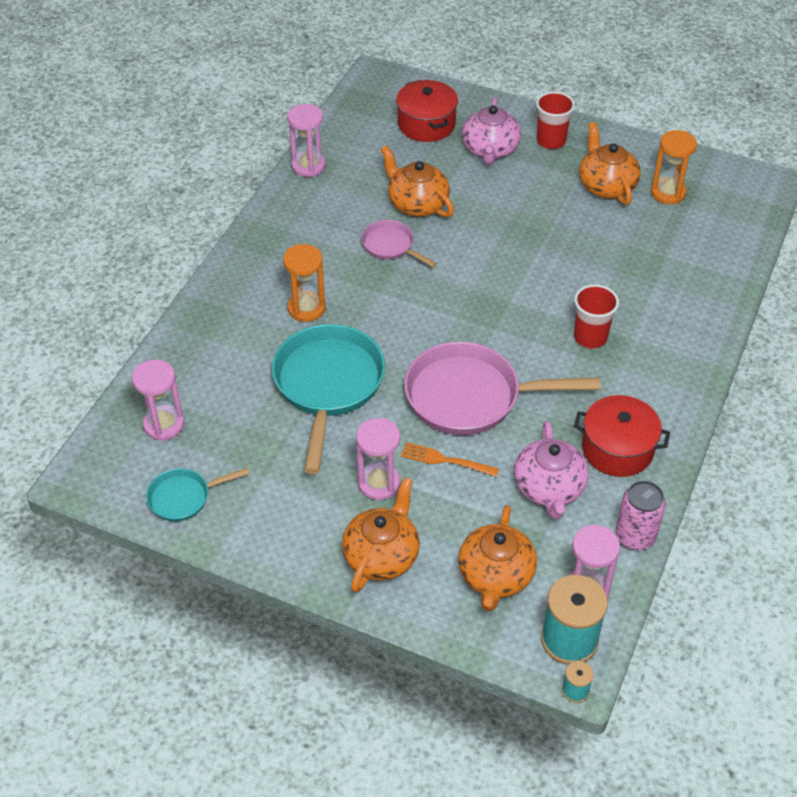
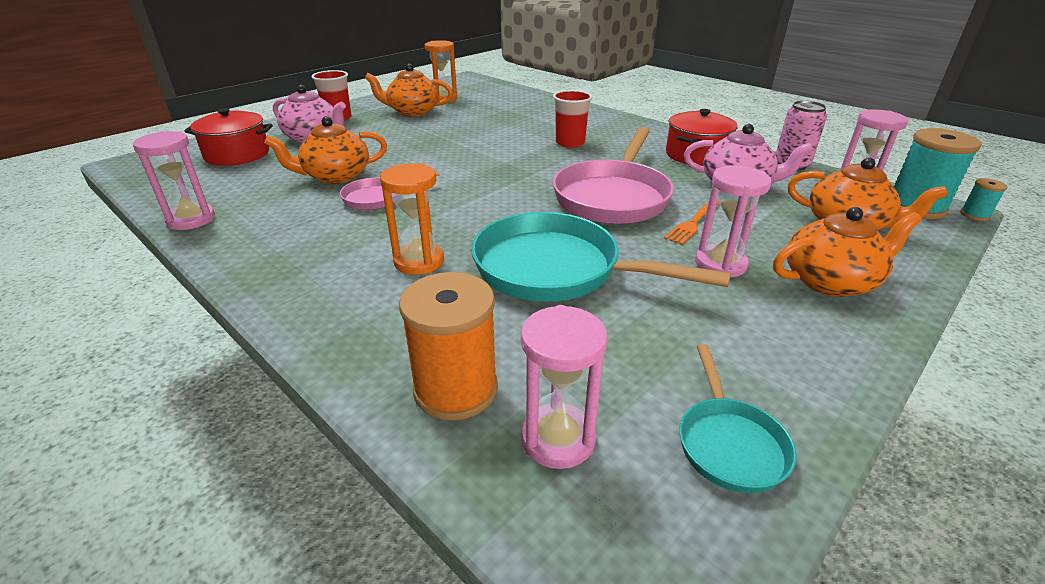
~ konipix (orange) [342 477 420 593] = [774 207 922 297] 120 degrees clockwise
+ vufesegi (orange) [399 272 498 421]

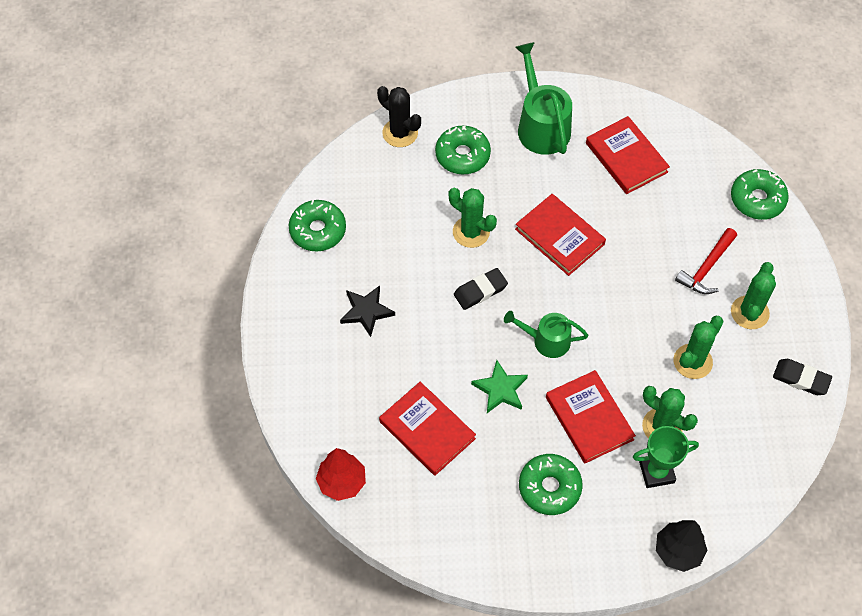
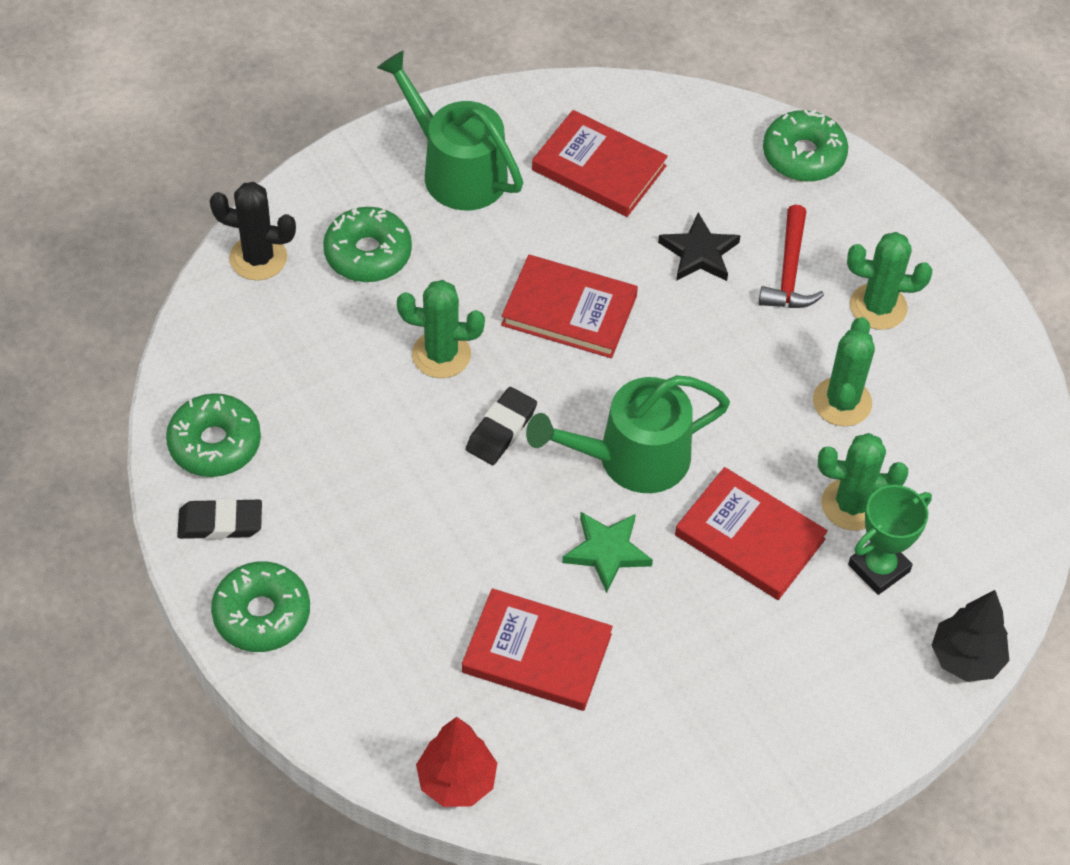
~ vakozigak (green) [731 262 776 329] = [847 232 932 330] 75 degrees counterclockwise
~ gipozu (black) [340 285 395 337] to [658 213 741 281]
~ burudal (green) [504 311 588 358] = [526 375 730 493] x1.60
~ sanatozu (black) [773 359 832 395] to [177 498 262 540]
~ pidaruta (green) [519 454 583 515] to [211 561 310 652]

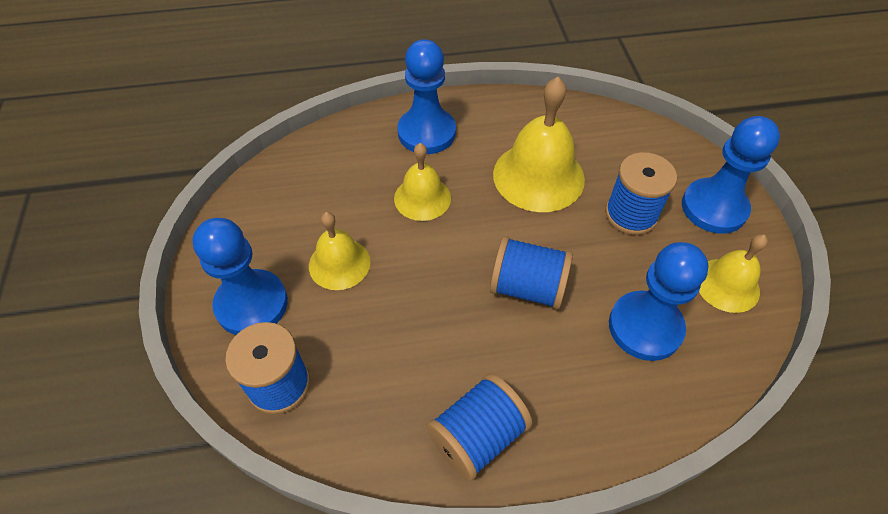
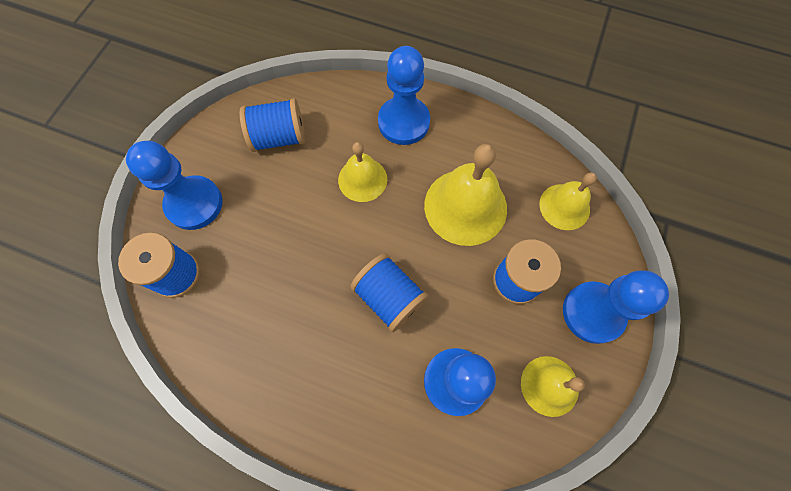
~ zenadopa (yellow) [309 212 370 290] to [539 172 597 230]
~ vufesegi (blue) [426 374 532 481] to [239 98 305 152]

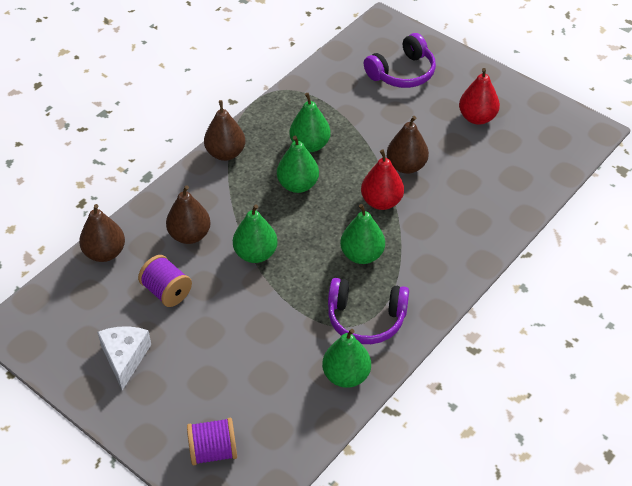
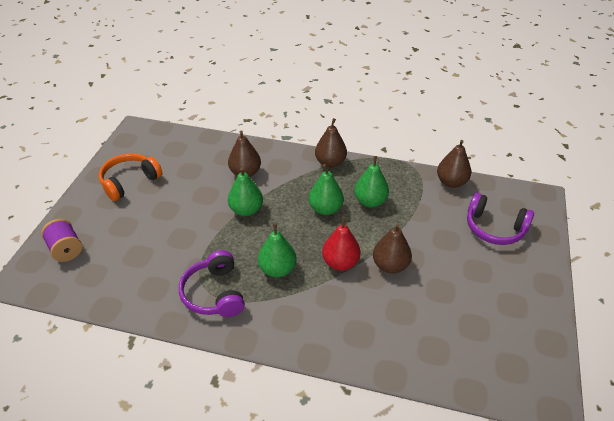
- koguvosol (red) [459 68 500 125]
~ koguvosol (brown) [79 204 125 262] to [437 140 471 188]
- vufesegi (purple) [138 255 192 307]
~ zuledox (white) [97 326 151 391] to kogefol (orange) [99 153 162 201]
- koguvosol (green) [322 329 371 388]

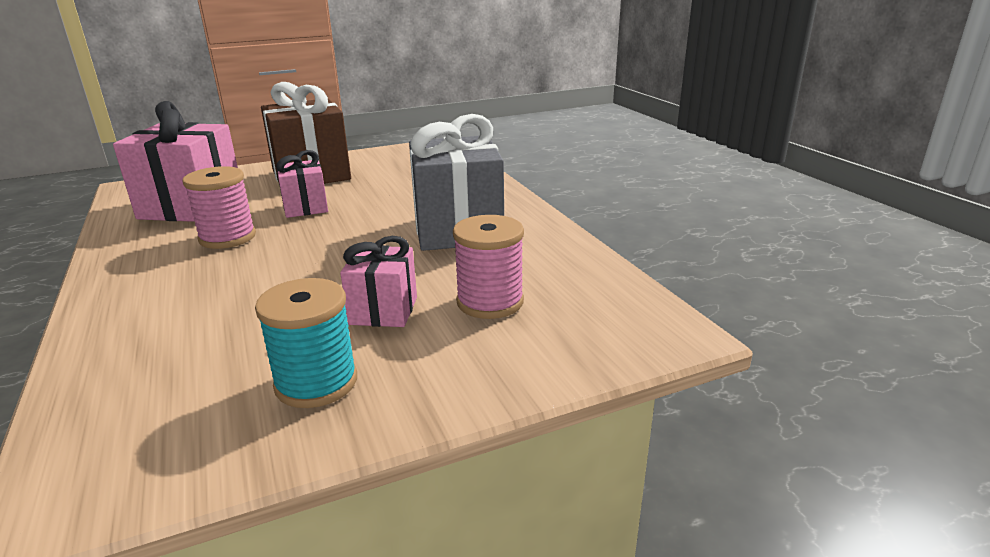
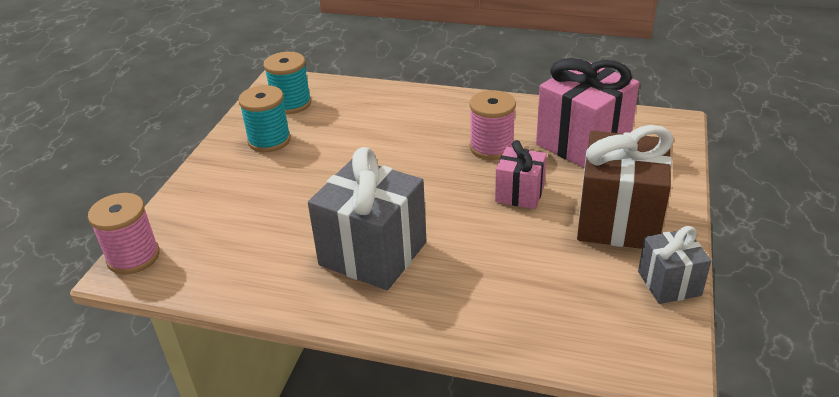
~ vufesegi (pink) [453 215 524 319] to [88 193 160 274]
- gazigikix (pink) [340 236 417 327]
+ vufesegi (turquoise) [263 52 311 114]
+ gazigikix (grey) [638 226 711 304]

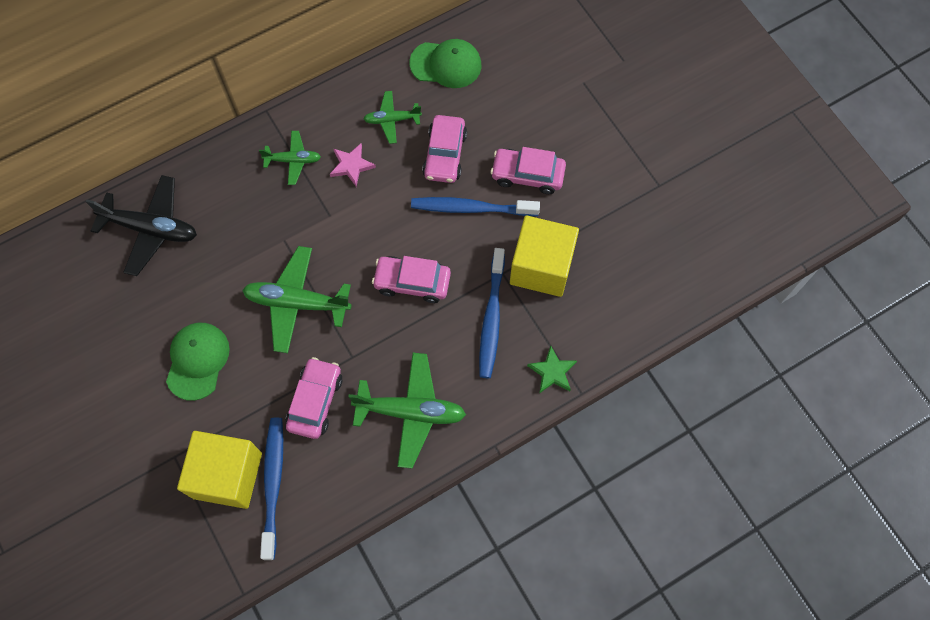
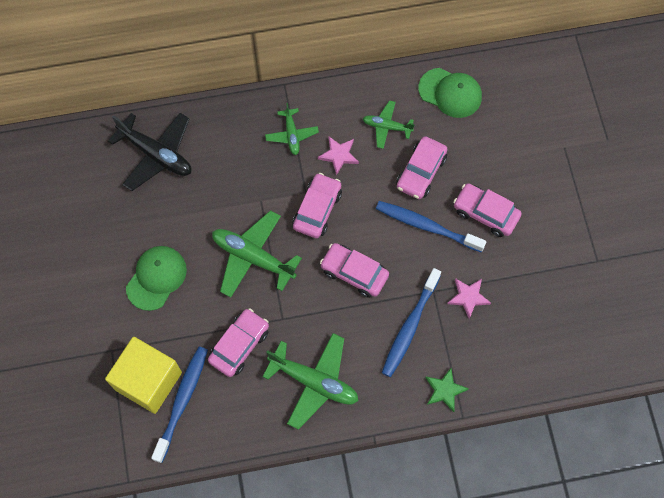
~ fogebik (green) [259 131 321 185] = [265 103 319 155] 60 degrees clockwise
~ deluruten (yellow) [510 215 579 297] to gipozu (pink) [447 278 491 319]
+ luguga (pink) [293 173 342 238]

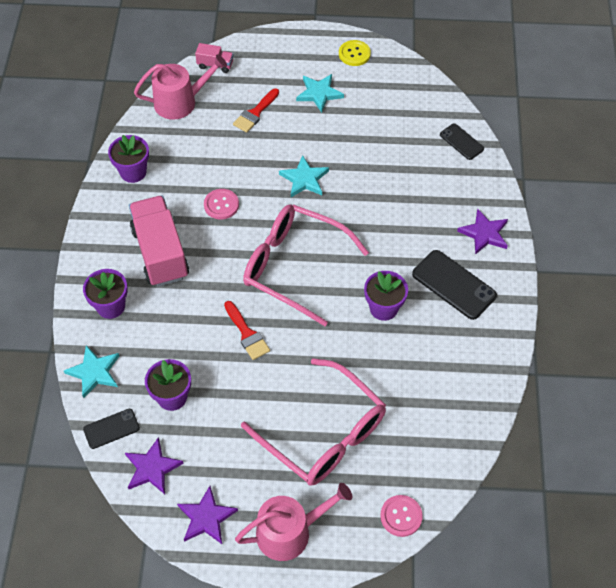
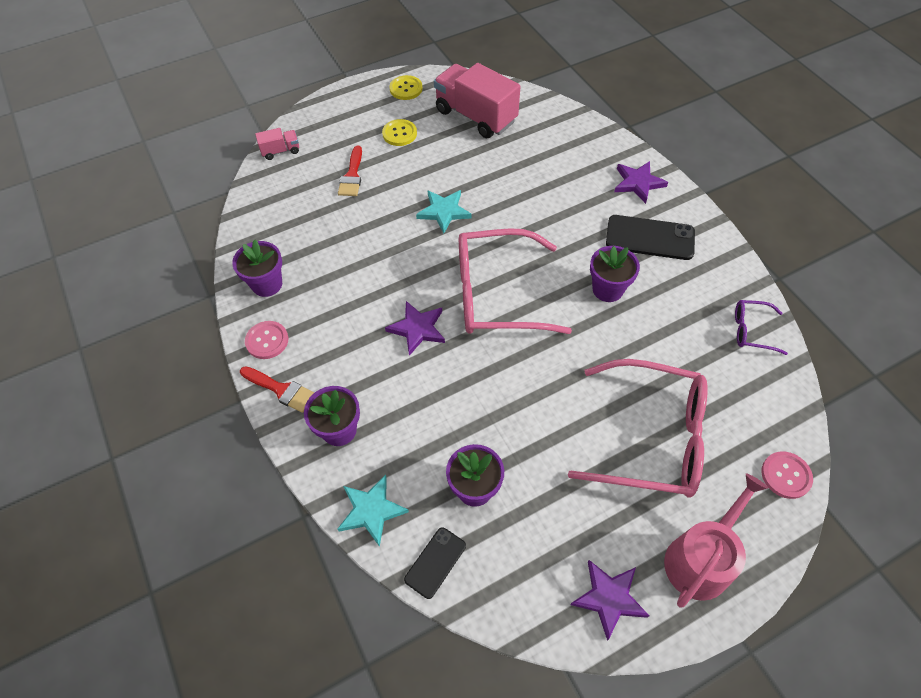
- burudal (pink) [134 54 227 120]
~ gipozu (turquoise) [296 74 344 113] to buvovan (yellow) [382 119 417 146]
- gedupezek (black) [440 124 484 160]
~ buvovan (pink) [204 189 239 219] to [245 321 289 359]
~ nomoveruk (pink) [129 195 189 287] to [434 63 520 138]
~ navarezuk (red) [224 301 270 360] to [240 366 314 413]
~ gipozu (purple) [125 437 184 494] to [385 301 445 356]
+ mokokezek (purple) [735 300 788 355]

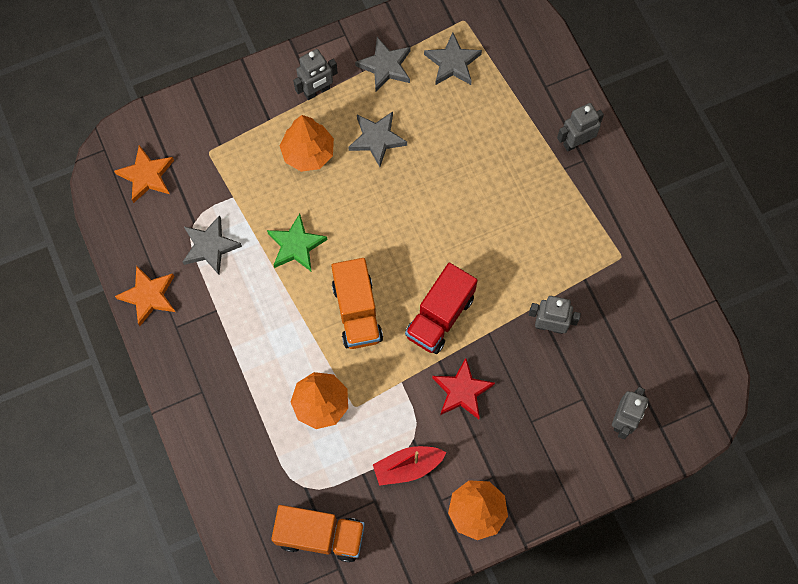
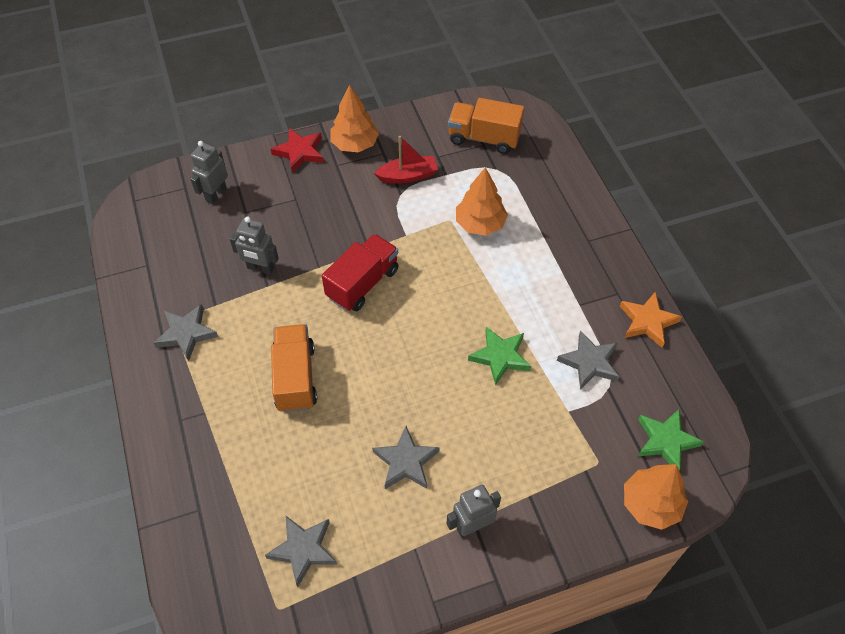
~ gipozu (grey) [355 37 411 92] to [154 304 218 361]
- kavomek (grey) [557 103 604 152]
~ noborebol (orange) [280 115 334 172] to [624 464 688 530]
~ gipozu (orange) [114 145 174 203] to gipozu (green) [638 409 704 470]
~ nomoveruk (orange) [331 258 383 349] to [271 324 317 412]
~ gipozu (red) [432 358 495 419] to [271 128 323 173]

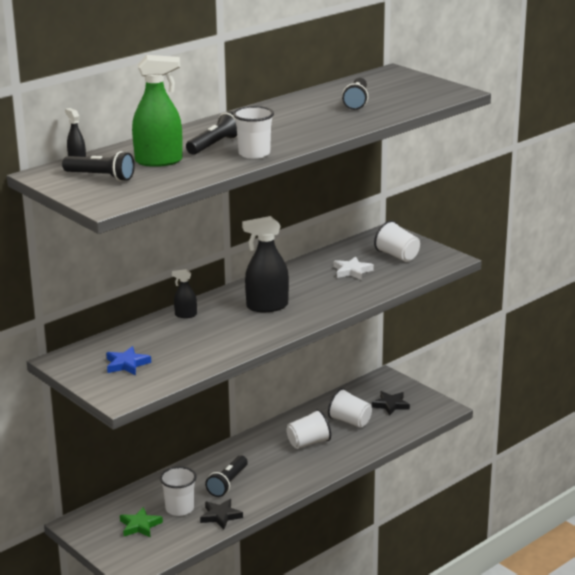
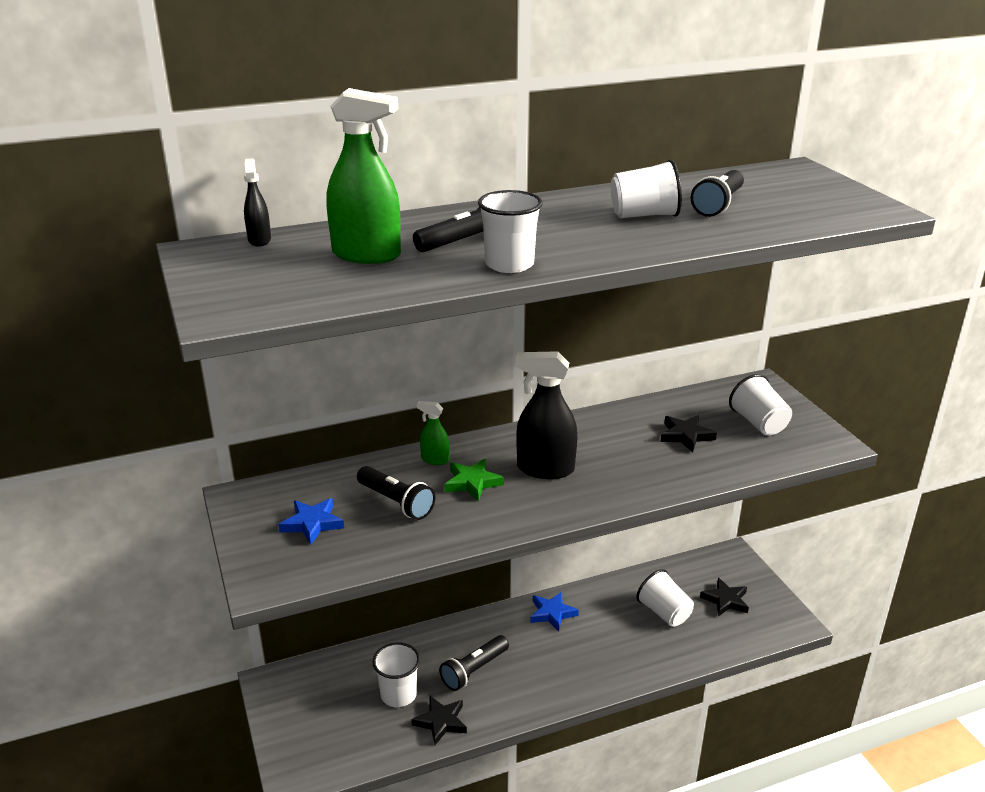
~ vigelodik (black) [62 151 135 181] to [357 466 435 520]
~ gipozu (white) [334 257 374 280] to gipozu (black) [660 415 717 452]
~ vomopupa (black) [172 269 197 318] to vomopupa (green) [417 401 450 465]
~ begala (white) [286 409 331 449] to [611 159 682 218]
~ gipozu (green) [120 507 163 538] to [444 459 504 502]
+ gipozu (blue) [530 592 579 632]

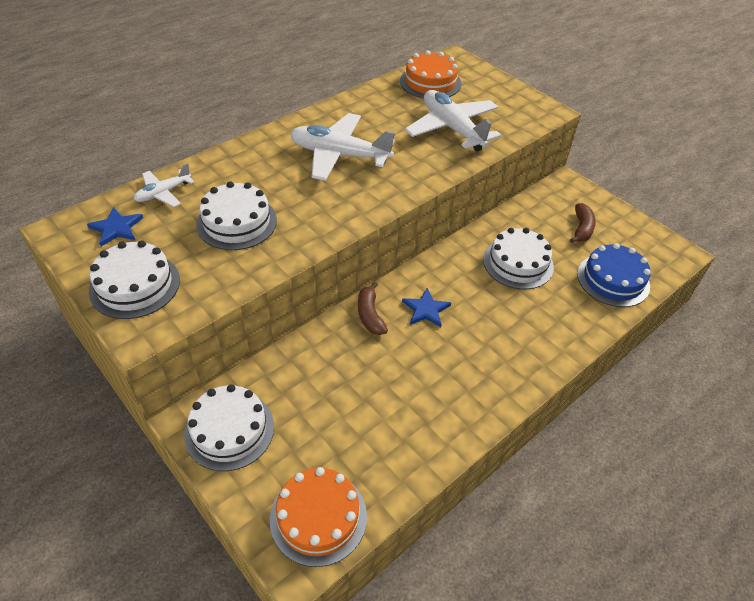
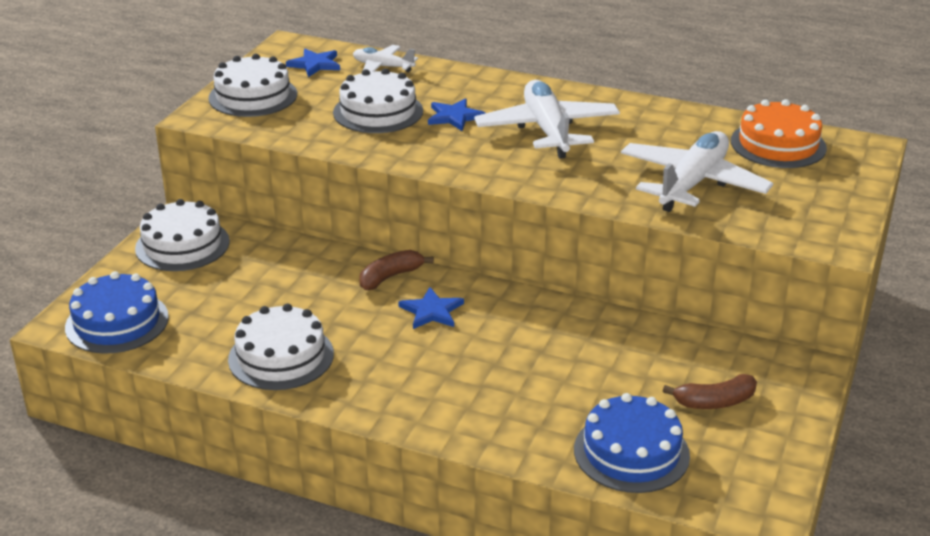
~ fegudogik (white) [483 228 554 289] to [228 304 334 390]
~ fegudogik (orange) [270 467 367 567] to fegudogik (blue) [65 271 169 354]
+ gipozu (blue) [428 98 485 131]

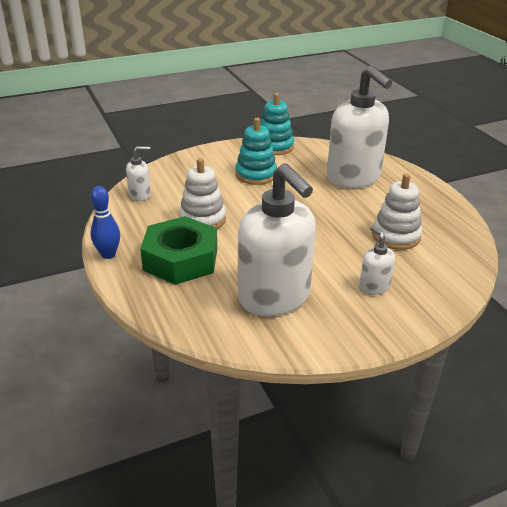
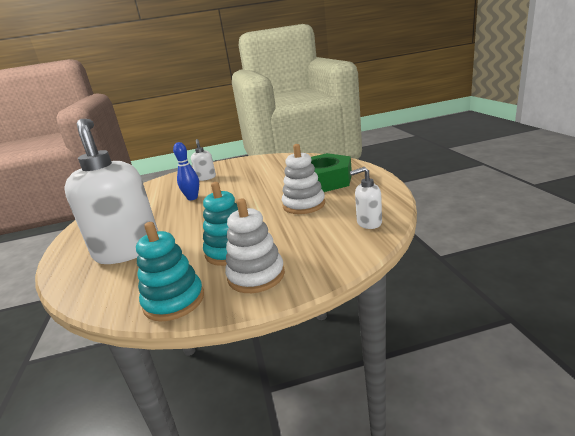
- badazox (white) [238 163 316 316]
~ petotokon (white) [372 173 422 250] to [225 198 285 293]
~ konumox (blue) [90 186 120 259] to [173 142 199 200]

